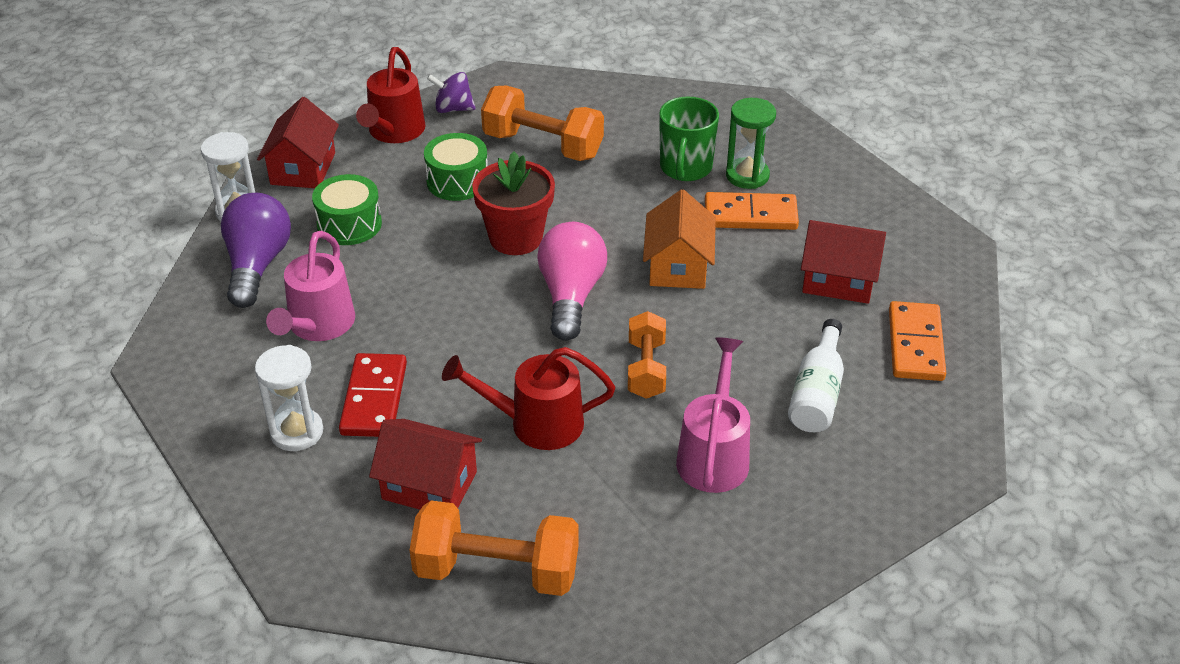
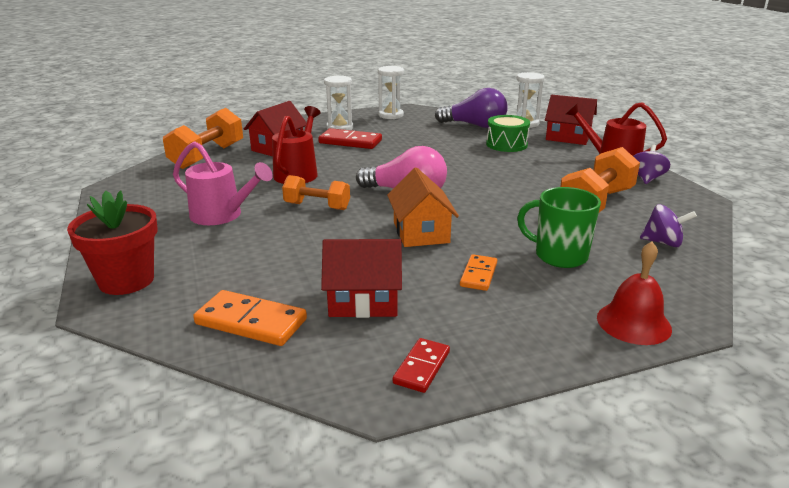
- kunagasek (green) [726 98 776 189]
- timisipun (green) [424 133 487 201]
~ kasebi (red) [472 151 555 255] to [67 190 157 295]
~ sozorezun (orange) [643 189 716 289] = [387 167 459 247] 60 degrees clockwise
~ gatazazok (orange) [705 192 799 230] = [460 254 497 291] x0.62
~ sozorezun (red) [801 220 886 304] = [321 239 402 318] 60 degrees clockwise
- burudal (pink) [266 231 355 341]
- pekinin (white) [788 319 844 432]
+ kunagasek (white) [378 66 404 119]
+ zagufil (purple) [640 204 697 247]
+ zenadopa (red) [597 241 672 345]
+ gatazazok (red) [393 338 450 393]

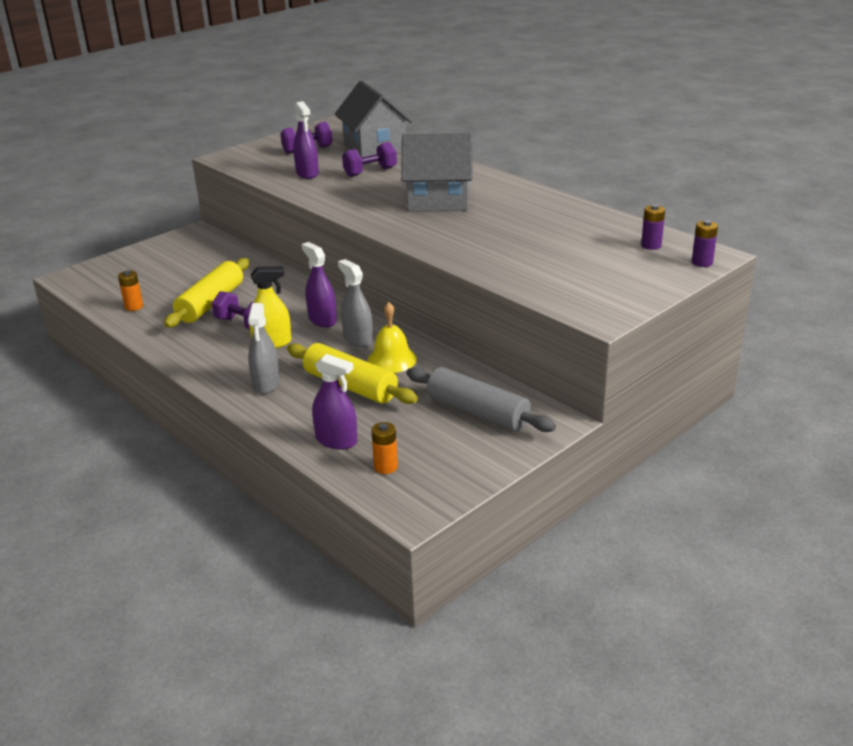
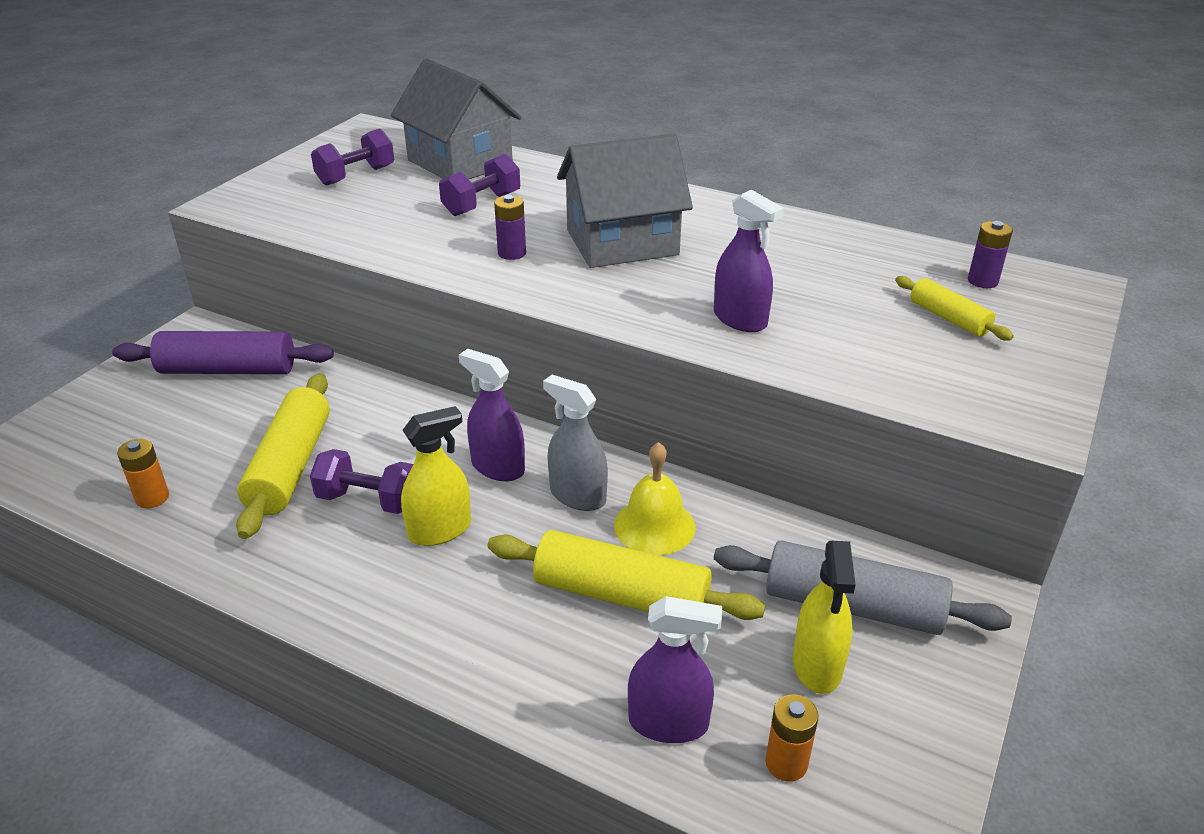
~ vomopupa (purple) [293 101 319 179] to [714 190 784 332]
~ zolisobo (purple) [692 220 718 267] to [494 195 526 260]
- vomopupa (grey) [248 303 280 394]
+ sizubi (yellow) [895 276 1014 340]
+ sizubi (purple) [112 331 334 374]
+ vomopupa (yellow) [793 541 856 694]

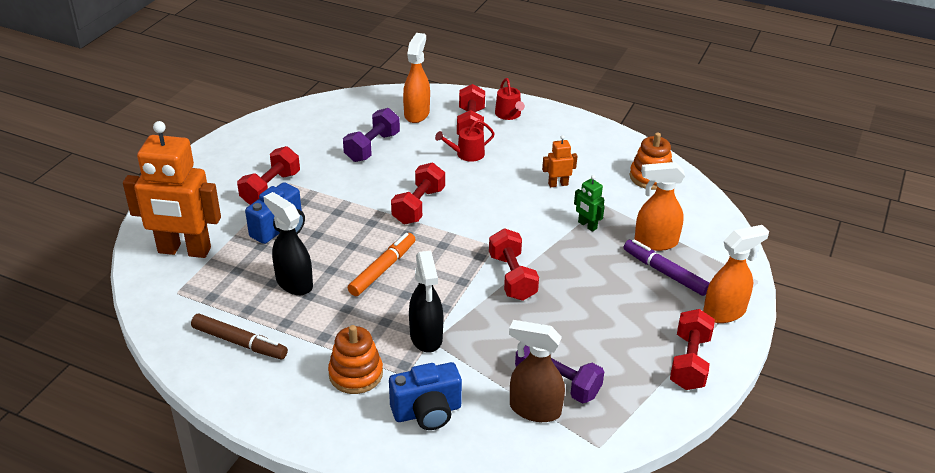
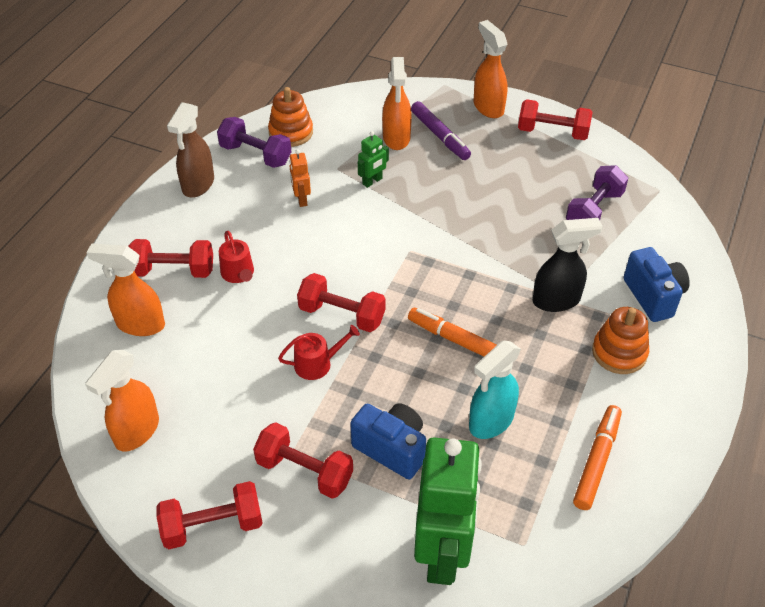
~ burudal (red) [495 78 525 120] to [278 325 360 380]
~ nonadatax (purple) [343 108 400 162] to [217 117 291 168]
~ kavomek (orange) [123 121 221 258] to kavomek (green) [414 437 482 585]
~ vomopupa (black) [263 192 313 295] to vomopupa (turquoise) [469 341 521 439]
~ nonadatax (red) [489 228 539 301] to [156 481 263 549]
~ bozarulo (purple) [624 239 709 296] = [411 101 471 160] 75 degrees counterclockwise
~ bozarulo (brown) [191 314 288 359] to bozarulo (orange) [573 405 622 510]
~ vomopupa (brown) [509 320 565 422] to [167 102 214 198]
+ vomopupa (orange) [85 350 159 451]

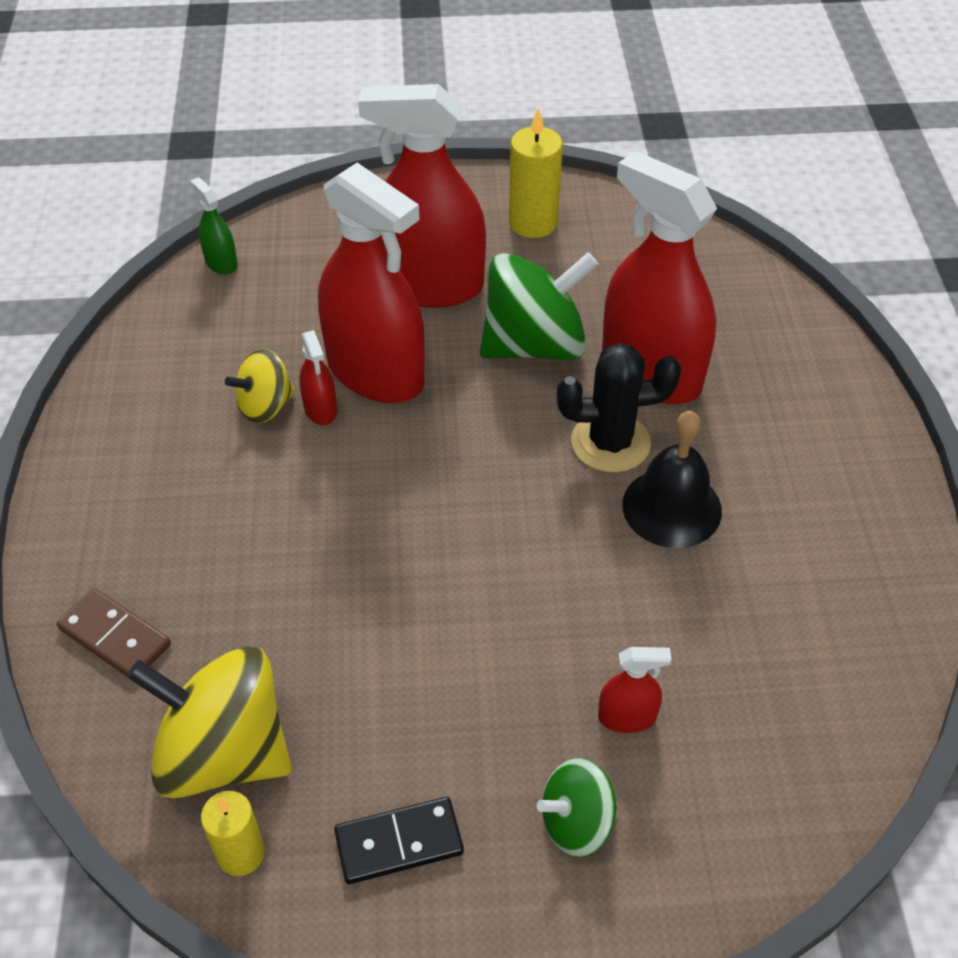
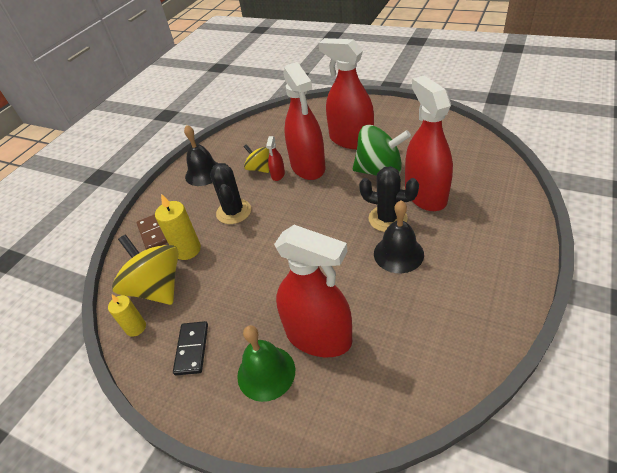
~ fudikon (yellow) [509 109 563 238] to [155 194 201 260]
- vomopupa (green) [190 177 238 275]
~ zagufil (yellow) [225 349 295 424] = [244 144 269 173] 45 degrees clockwise
~ vomopupa (red) [598 647 672 733] = [274 225 352 357] x2.40
~ zagufil (green) [537 758 617 857] to zenadopa (green) [237 325 295 402]
~ gatazazok (black) [334 797 464 884] = [173 321 208 375] 75 degrees clockwise
+ zenadopa (black) [184 125 218 186]
+ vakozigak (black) [210 163 251 224]

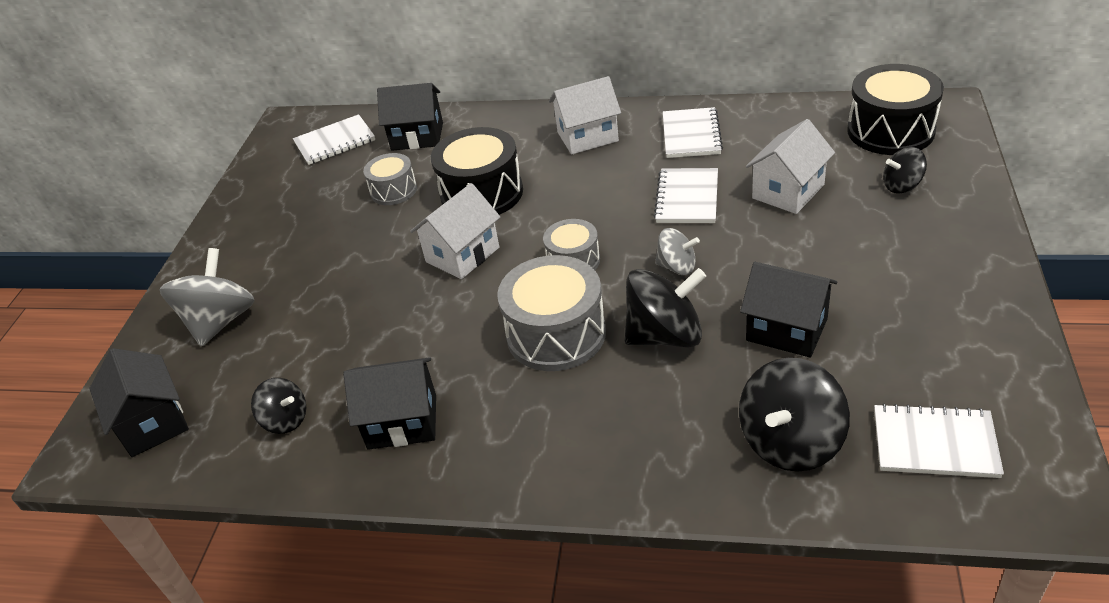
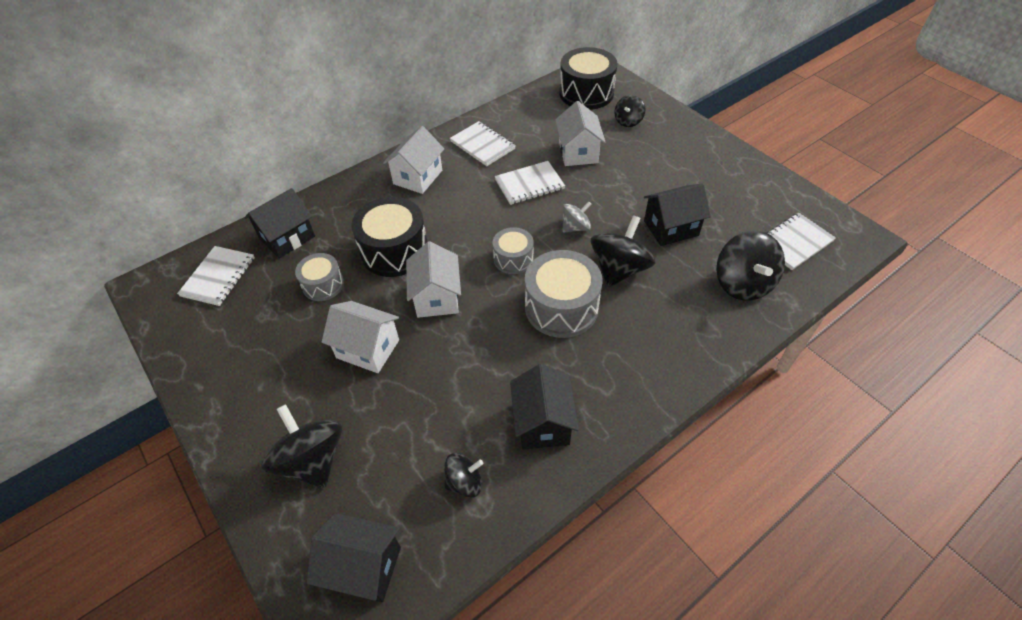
~ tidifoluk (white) [654 168 718 223] = [495 161 565 205] 75 degrees counterclockwise
~ zagufil (grey) [159 248 255 347] to zagufil (black) [261 404 342 488]
~ sozorezun (black) [343 357 436 450] = [510 364 579 449] 45 degrees counterclockwise
+ sozorezun (white) [322 301 399 373]

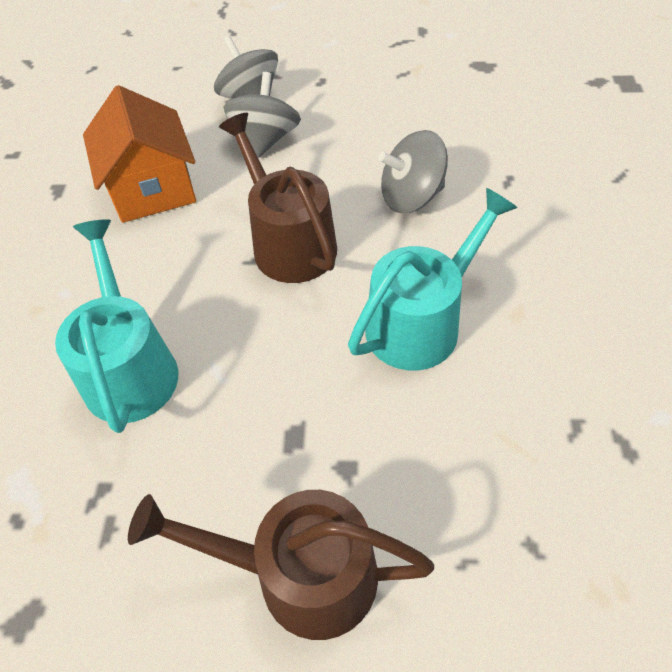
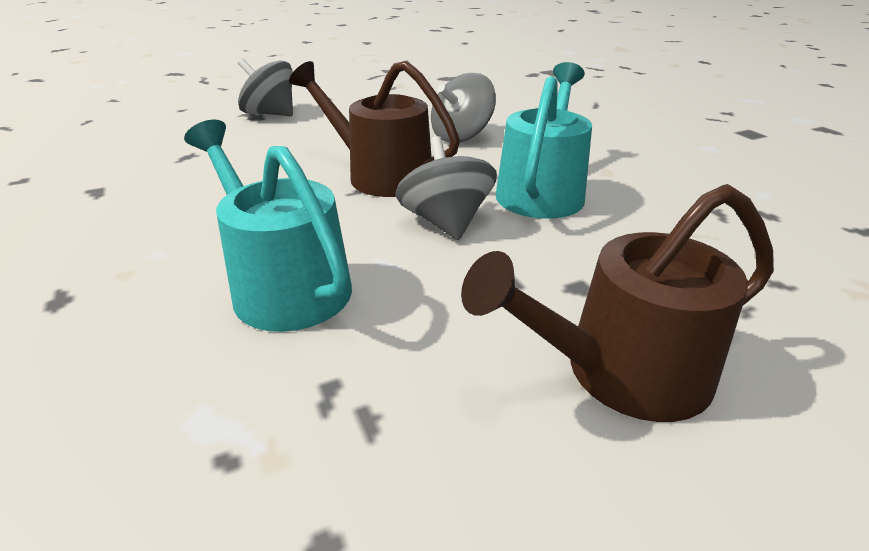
~ zagufil (grey) [224 72 301 158] to [396 136 497 240]
- sozorezun (orange) [83 85 196 223]

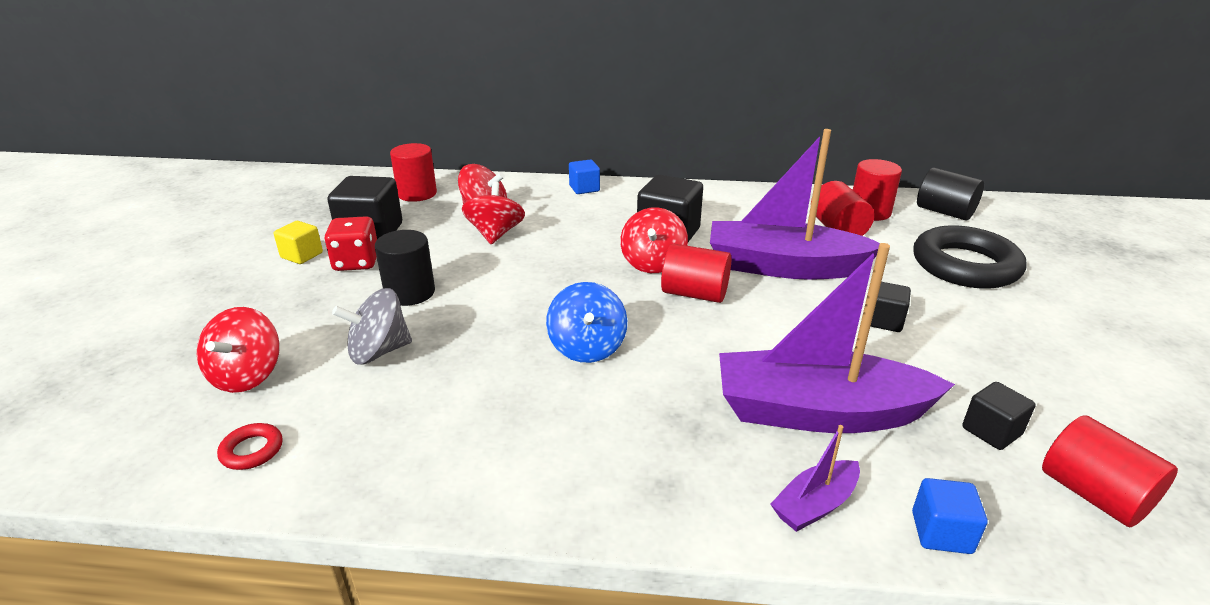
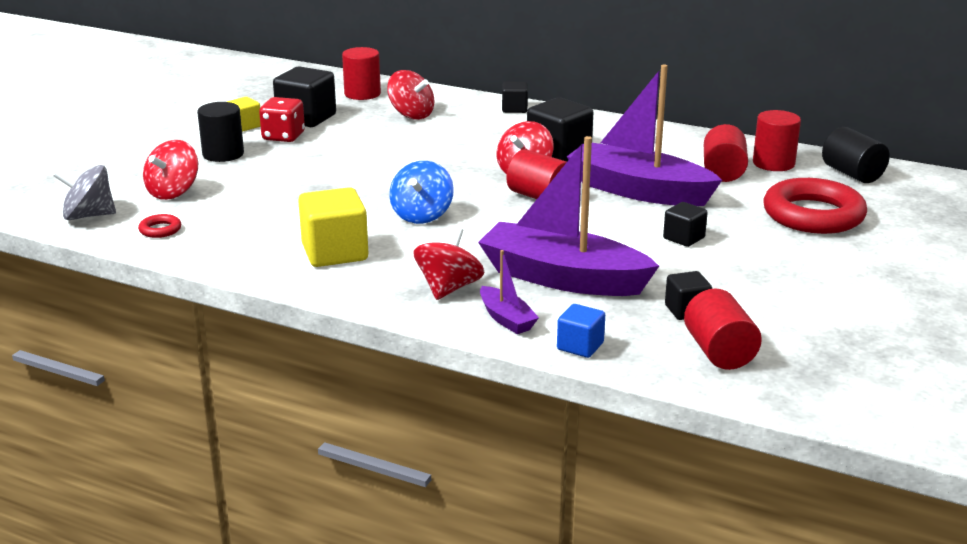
~ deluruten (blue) [569 160 600 194] to deluruten (black) [502 82 528 113]
~ zagufil (red) [462 181 525 244] to [414 227 484 300]
~ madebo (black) [913 225 1026 289] to madebo (red) [763 178 867 234]
~ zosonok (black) [375 230 435 306] to [197 102 244 162]
~ zagufil (grey) [332 288 412 365] to [53 165 116 220]
~ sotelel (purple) [770 425 860 532] = [480 250 539 334] 105 degrees counterclockwise
+ deluruten (yellow) [298 187 368 267]

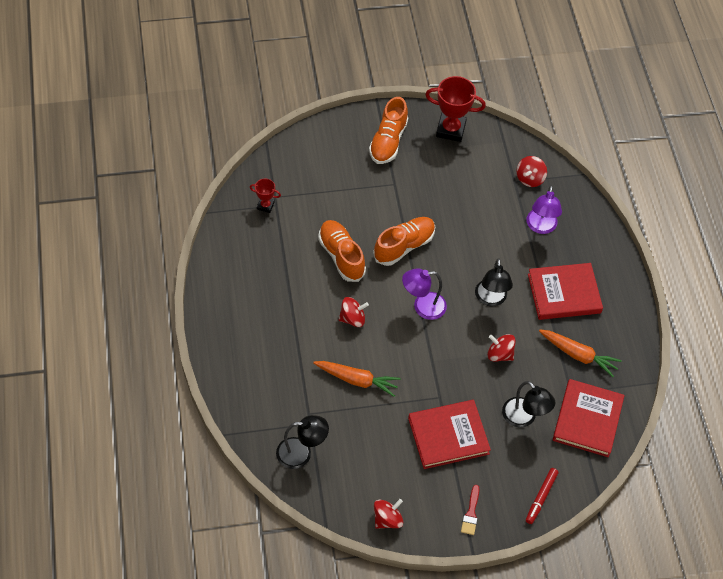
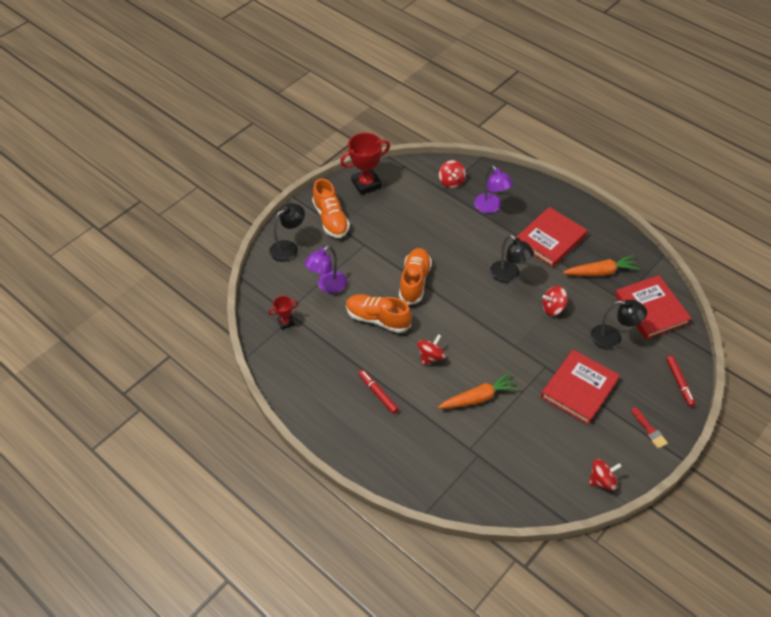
~ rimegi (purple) [402 268 447 320] to [305 245 347 294]
~ rimegi (black) [276 415 329 469] to [269 203 305 262]
~ zagufil (red) [374 499 403 529] = [589 459 622 490] 60 degrees clockwise
+ bozarulo (red) [359 370 399 414]

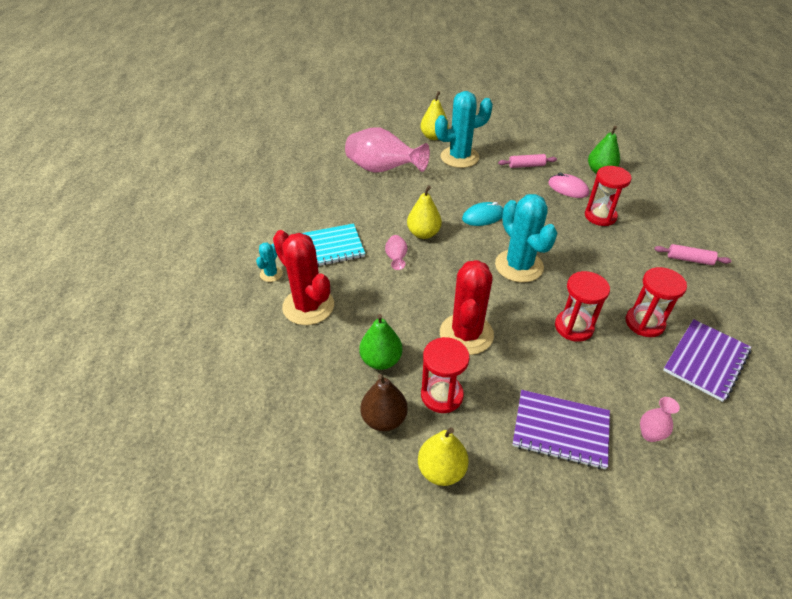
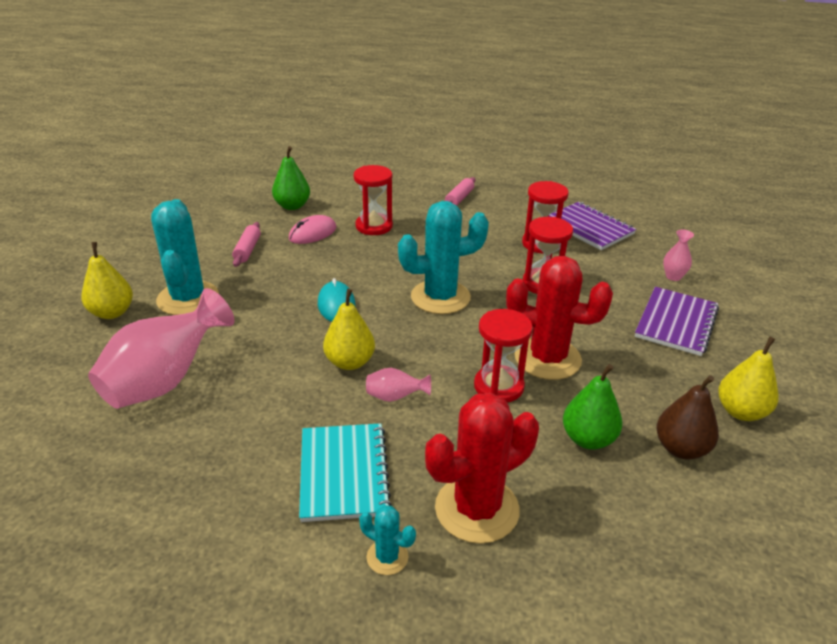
~ kunagasek (red) [421 337 470 413] to [474 309 533 403]

